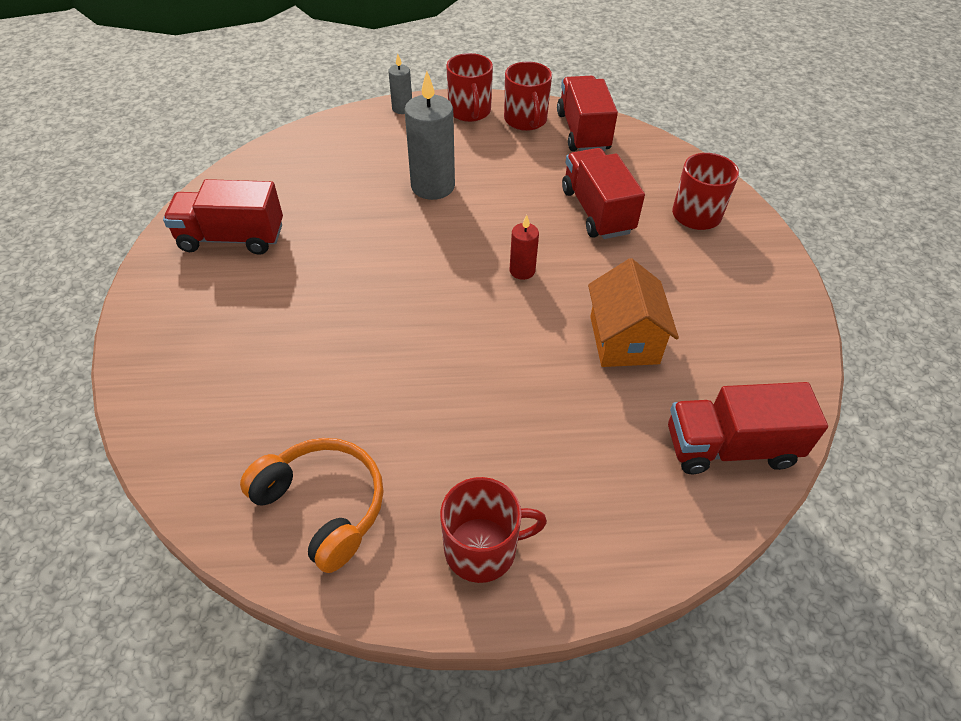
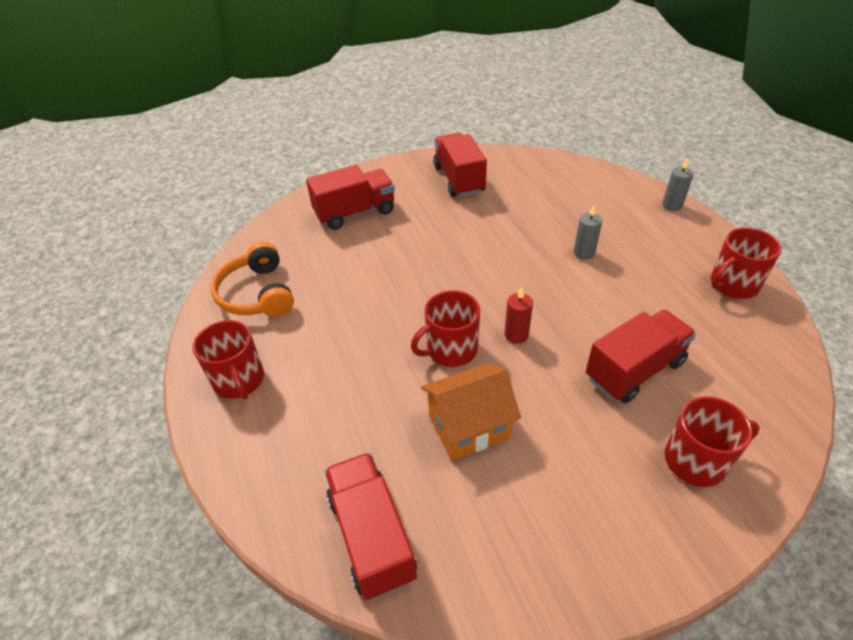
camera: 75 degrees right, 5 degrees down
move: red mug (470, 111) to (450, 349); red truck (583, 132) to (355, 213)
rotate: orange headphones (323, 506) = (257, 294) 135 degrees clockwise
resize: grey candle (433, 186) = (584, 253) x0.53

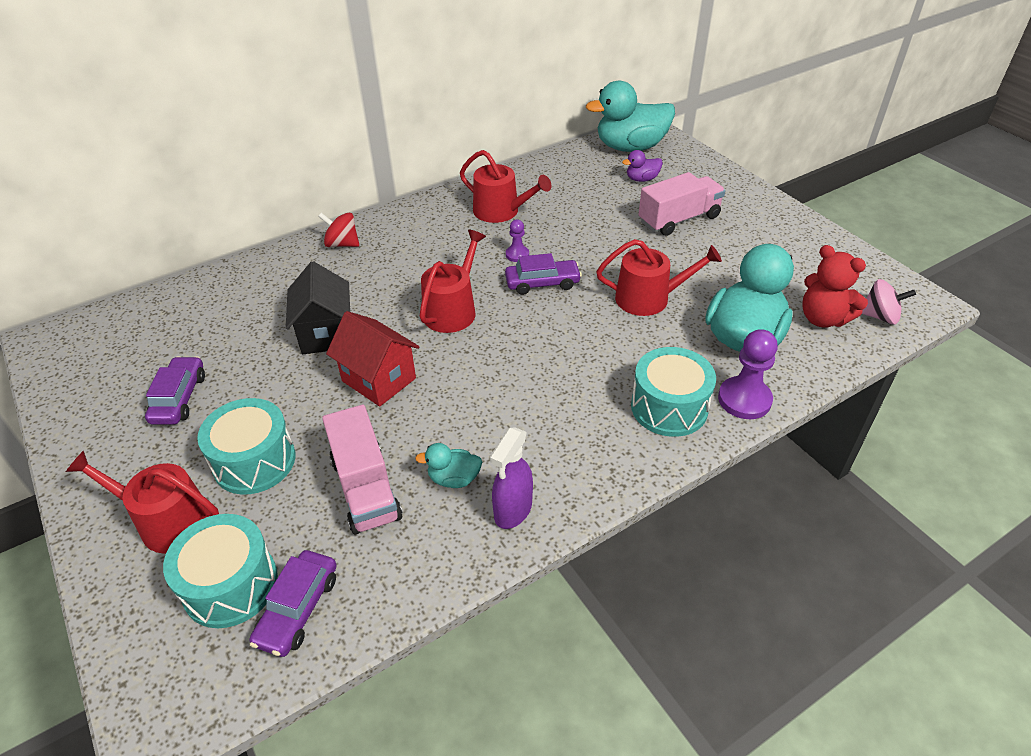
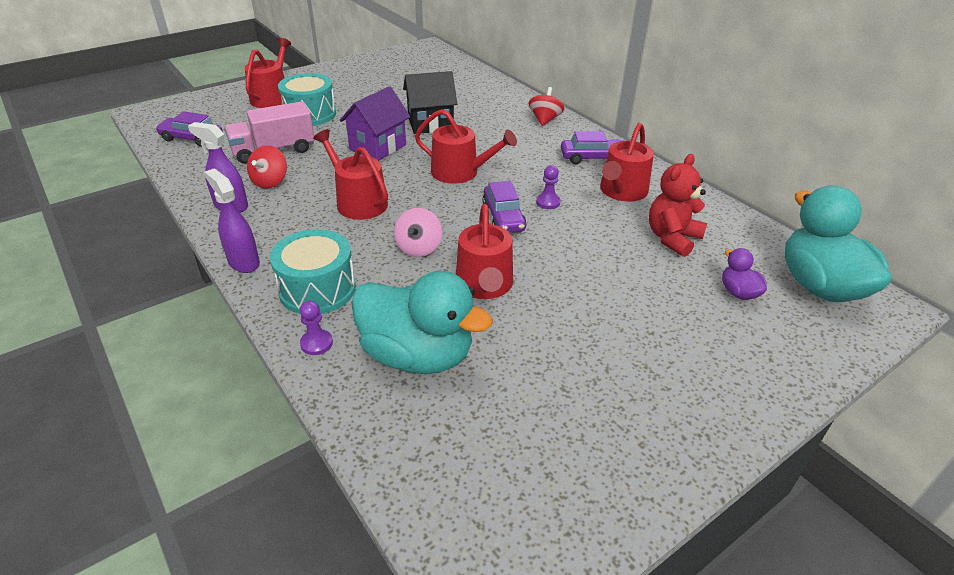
camera: 85 degrees right, 5 degrees down
delete: turquoise drum (230, 584); pink truck (679, 219)
insert: purple spray bottle (243, 262); red watering can (358, 202)
move: purple car (179, 398) to (592, 158); red teddy bear (823, 318) to (672, 238); pink spinning top (879, 316) to (418, 248)
replace: turquoise duck (454, 479) to red spinning top (270, 182)
recolor: red house (379, 380) to purple house (377, 147)
resize: purple pawn (744, 399) = (316, 343) x0.56

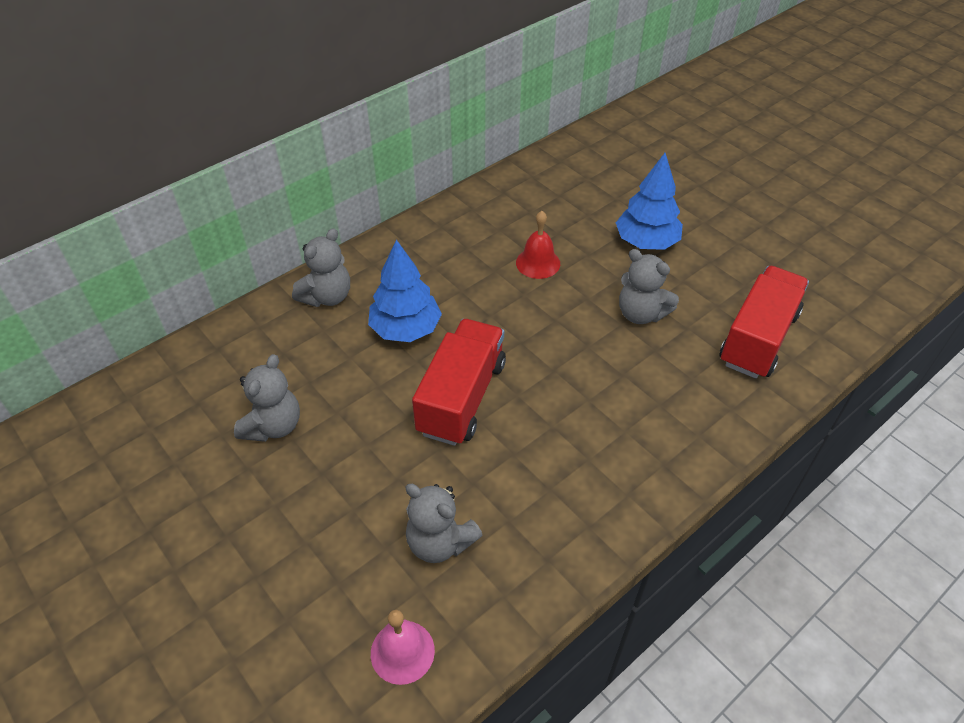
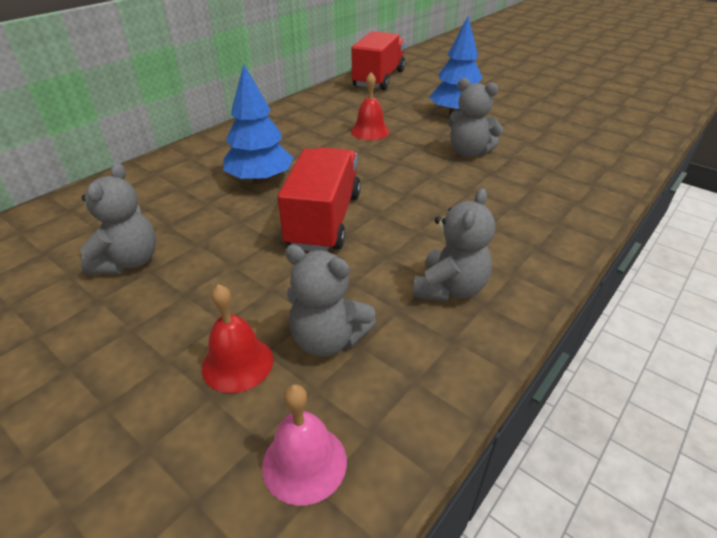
camera: 10 degrees left, 10 degrees down
insert: red bell (237, 363)
move: grey teddy bear (327, 297) to (449, 288); red truck (758, 339) to (379, 79)

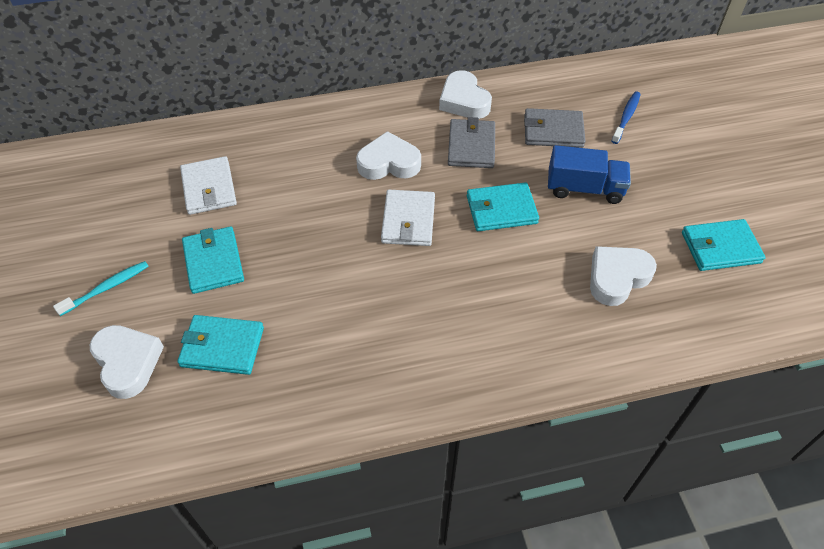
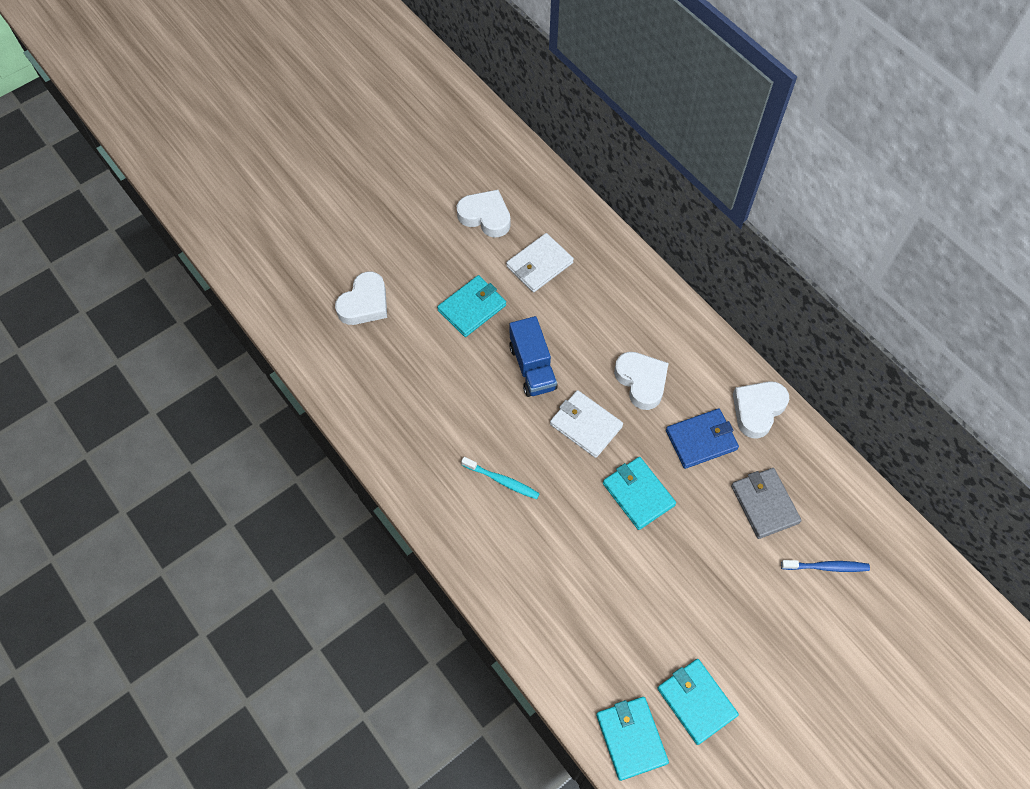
camera: 65 degrees right, 10 degrees up
move: turquoise toothbrush (106, 288) to (502, 481); turquoise wallet (222, 347) to (631, 738); blue truck (584, 189) to (532, 367); white heart (617, 278) to (485, 216)
recolor: grey wallet (471, 146) to blue wallet (701, 440)
rotate: white wallet (408, 220) = (585, 425) 60 degrees clockwise

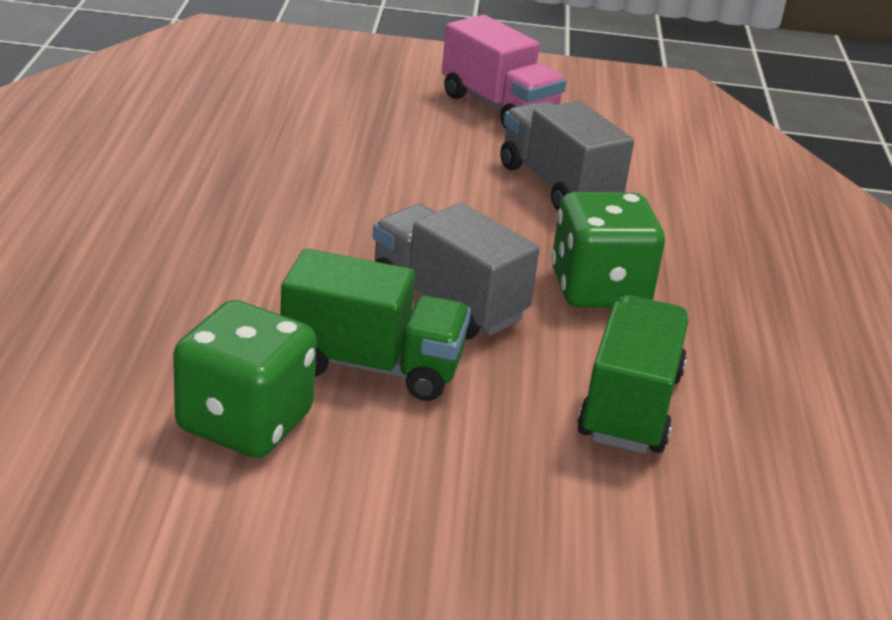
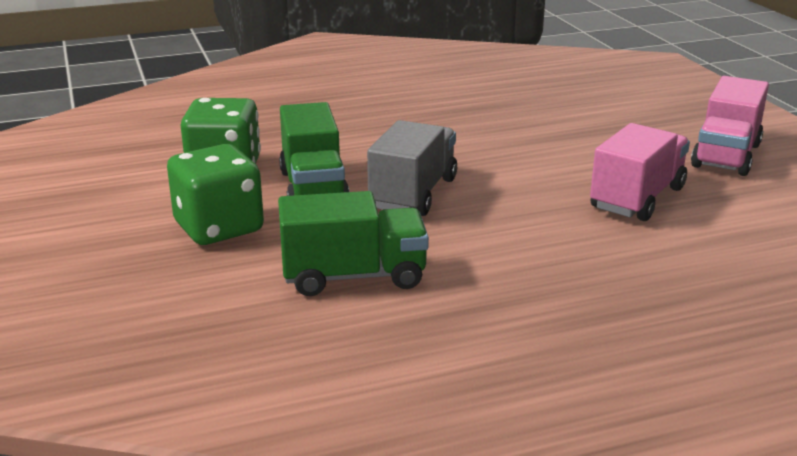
camera: 70 degrees right, 5 degrees down
move: green dice (599, 289) to (219, 228)
recolor: grey truck (558, 185) to pink truck (637, 198)

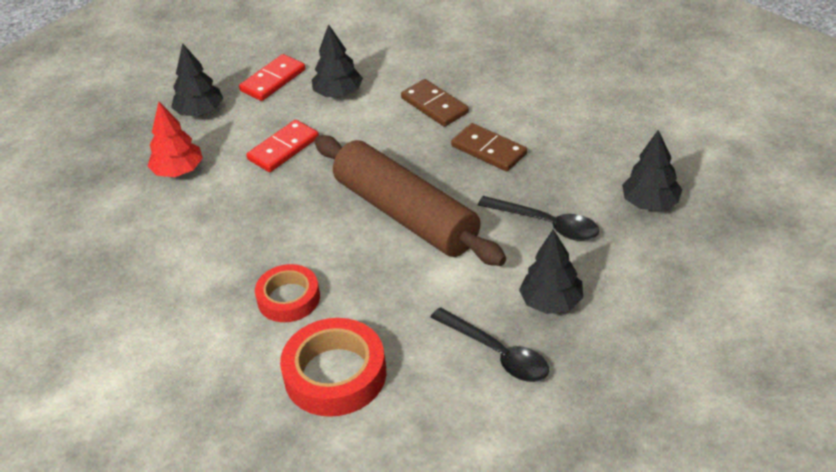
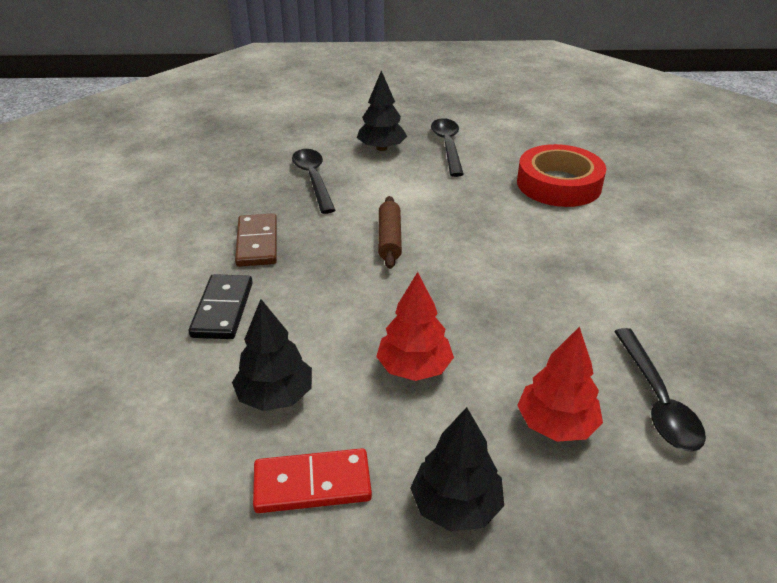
camera: 140 degrees left, 5 degrees down
delete: red tape (288, 298); black tree (650, 203)
insert: black spoon (657, 400)
replace: red domino (283, 148) to red tree (414, 368)
recolor: brown domino (434, 106) to black domino (223, 309)
resize: brown rolling pin (406, 214) = (389, 239) x0.44

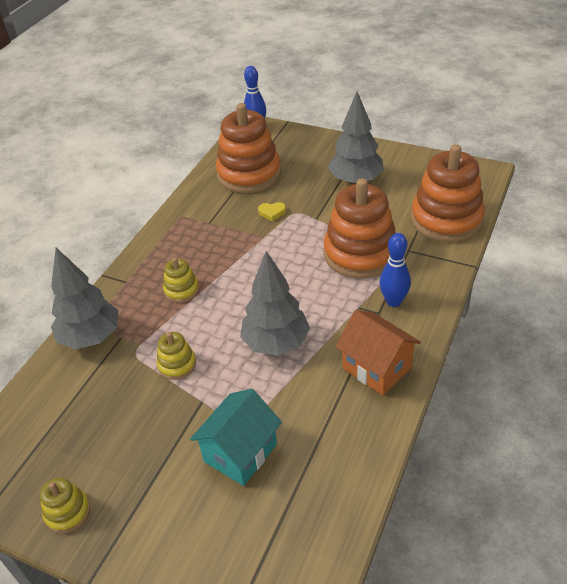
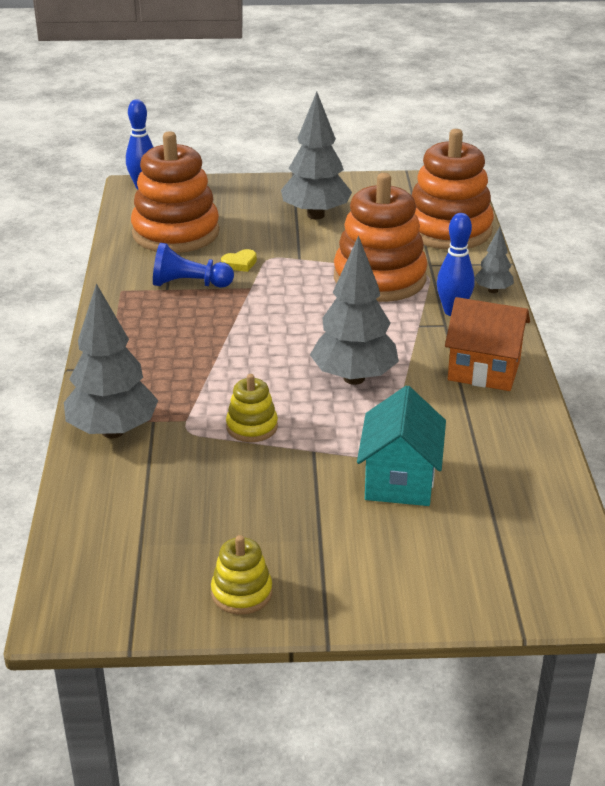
camera: 30 degrees left, 10 degrees down
delete: yellow stacking toy (181, 290)
insert: blue pawn (189, 284); grey tree (492, 290)

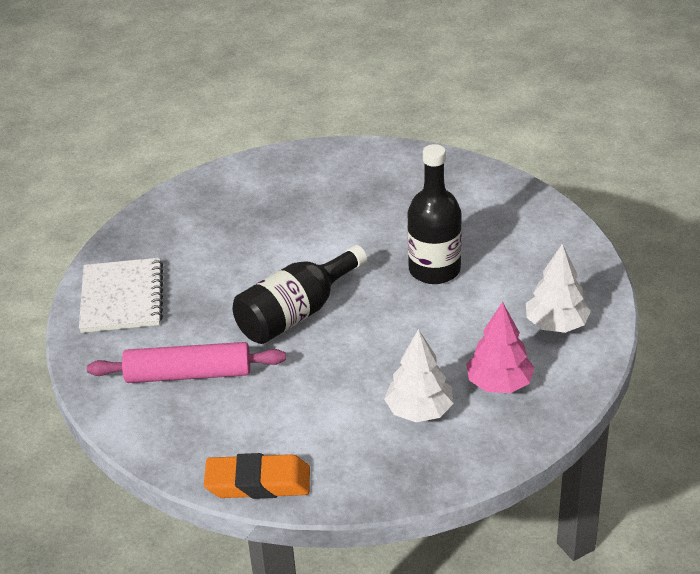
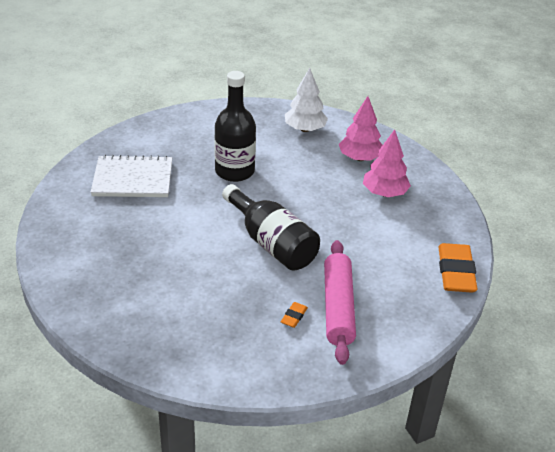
camera: 90 degrees left, 0 degrees up
insert: orange eraser (294, 317)
move: white notebook (122, 298) to (133, 179)
recolor: white tree (419, 411) to pink tree (384, 193)

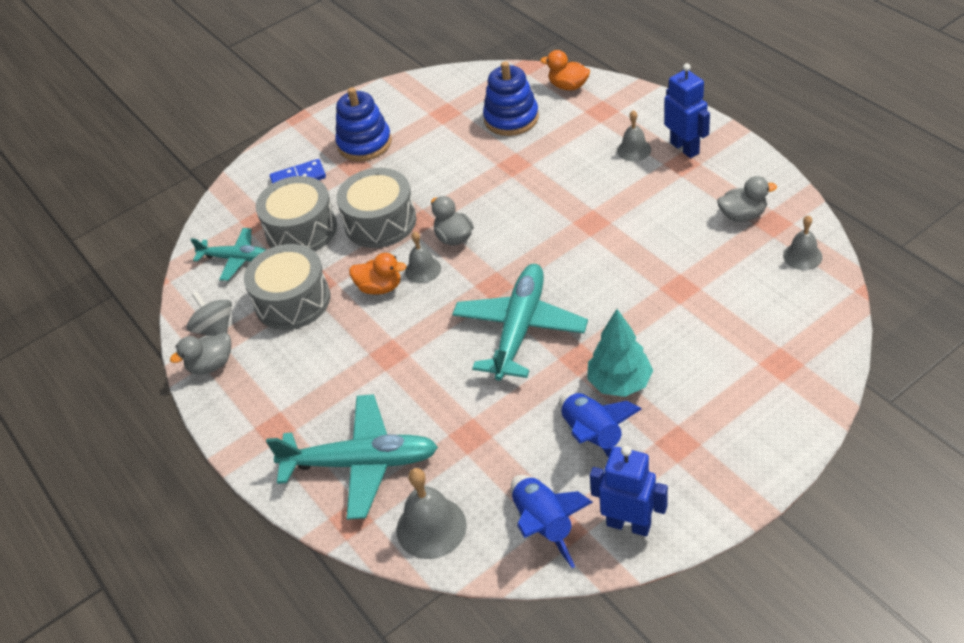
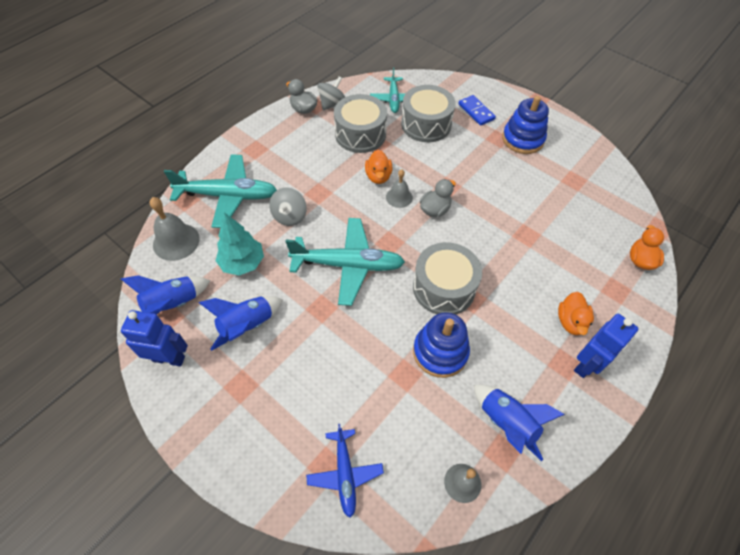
camera: 70 degrees right, 10 degrees up
insert: grey spinning top (290, 216); blue plane (345, 473)
move: grey drum (380, 222) to (444, 288); blue stacking toy (511, 118) to (440, 352); turquoise tree (619, 383) to (242, 263)
replace: grey bell (634, 150) to orange duck (571, 321); grey duck (742, 215) to blue rocket (506, 423)
rotate: turquoise plane (360, 463) = (227, 196) 75 degrees counterclockwise; blue robot (629, 524) = (169, 358) 90 degrees counterclockwise

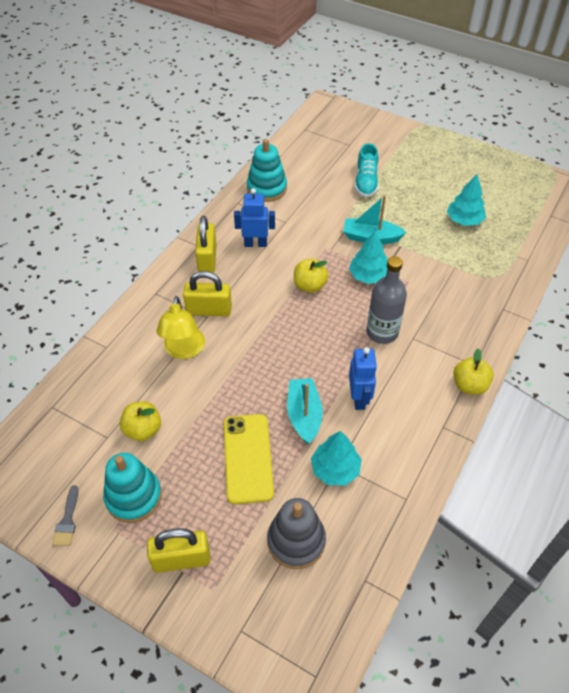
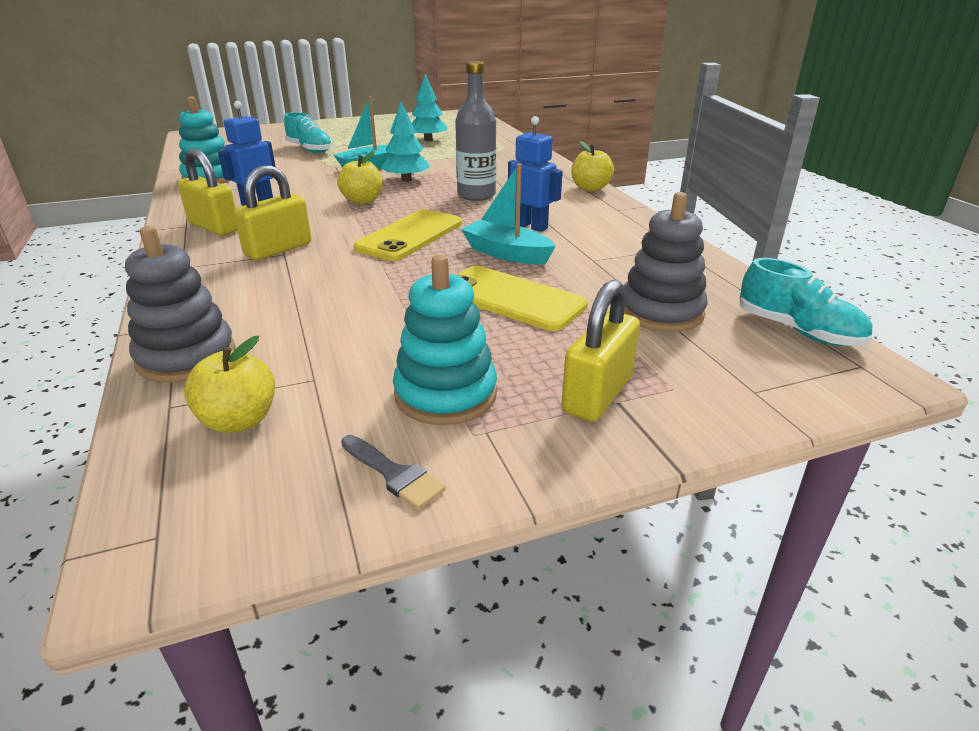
camera: 50 degrees left, 20 degrees down
delete: yellow lamp (184, 350); turquoise tree (335, 469)
insert: grey stacking toy (186, 357); yellow phone (410, 236); turquoise shoe (798, 330)
move: yellow apple (143, 430) to (239, 421)

